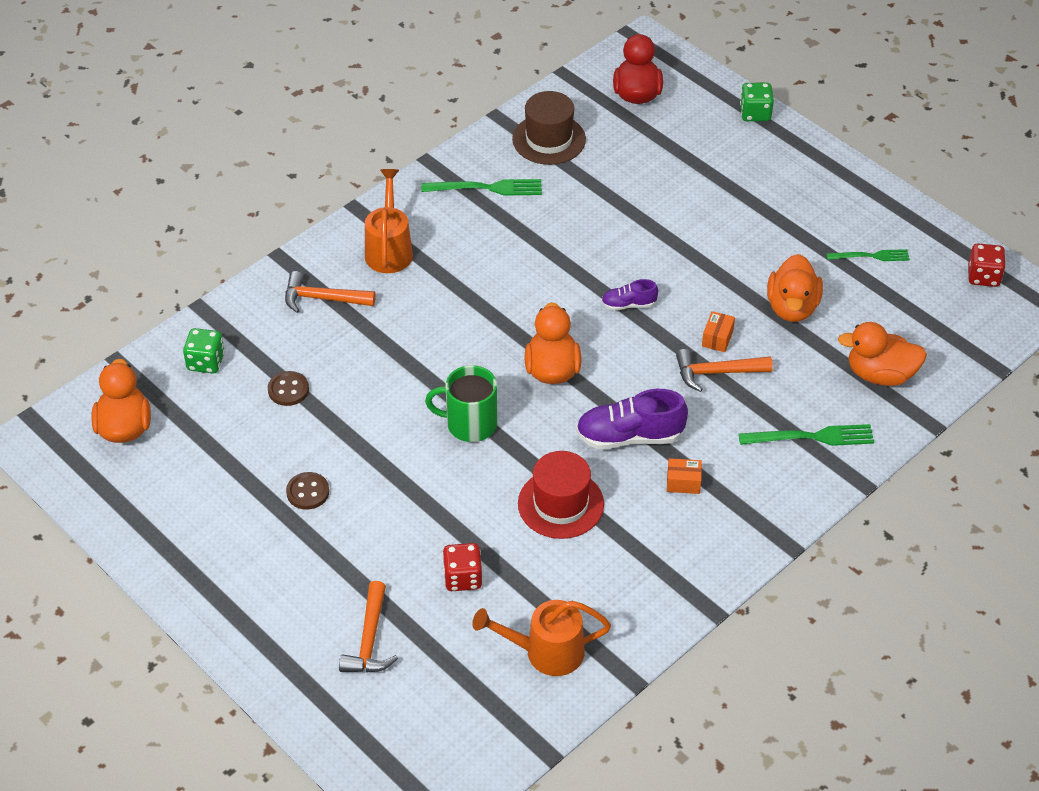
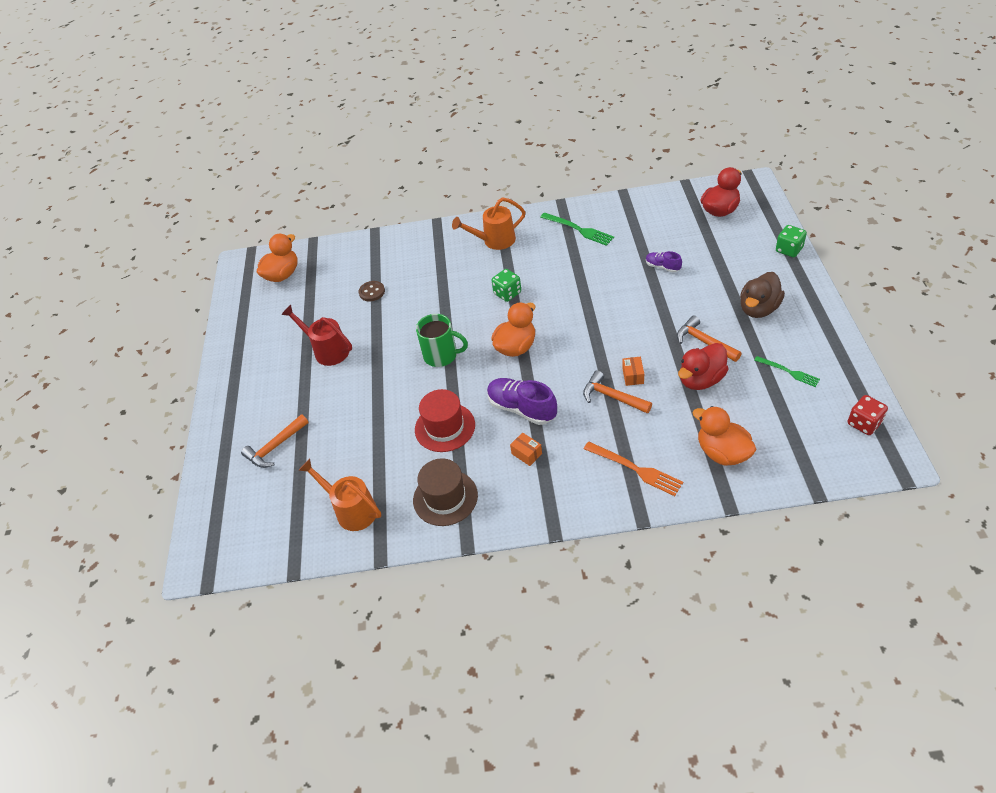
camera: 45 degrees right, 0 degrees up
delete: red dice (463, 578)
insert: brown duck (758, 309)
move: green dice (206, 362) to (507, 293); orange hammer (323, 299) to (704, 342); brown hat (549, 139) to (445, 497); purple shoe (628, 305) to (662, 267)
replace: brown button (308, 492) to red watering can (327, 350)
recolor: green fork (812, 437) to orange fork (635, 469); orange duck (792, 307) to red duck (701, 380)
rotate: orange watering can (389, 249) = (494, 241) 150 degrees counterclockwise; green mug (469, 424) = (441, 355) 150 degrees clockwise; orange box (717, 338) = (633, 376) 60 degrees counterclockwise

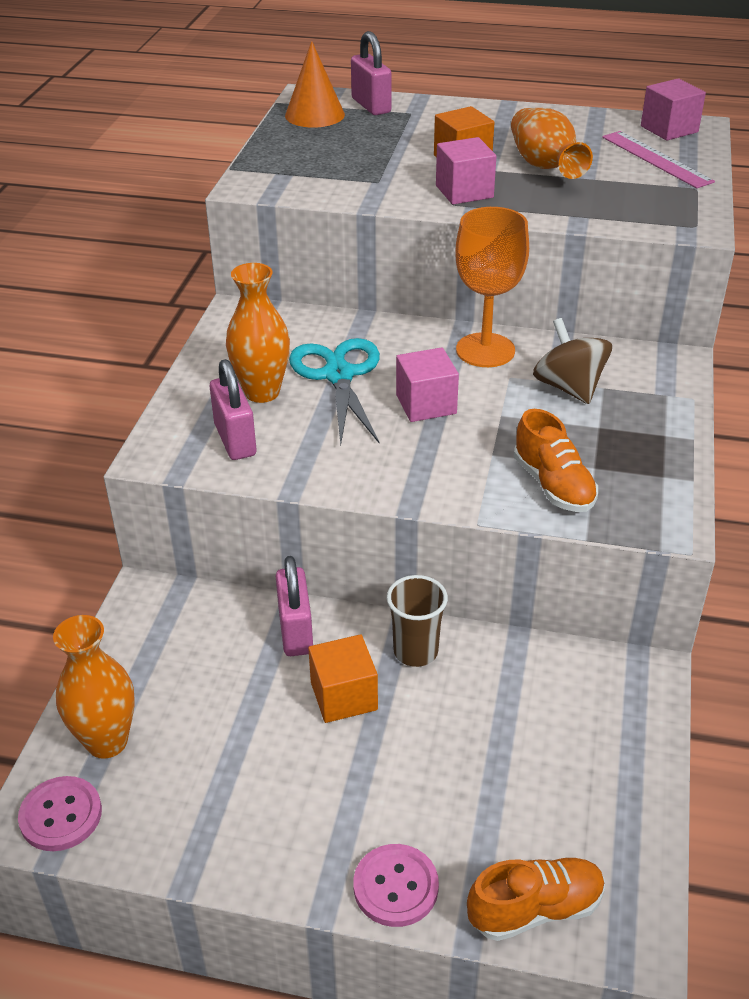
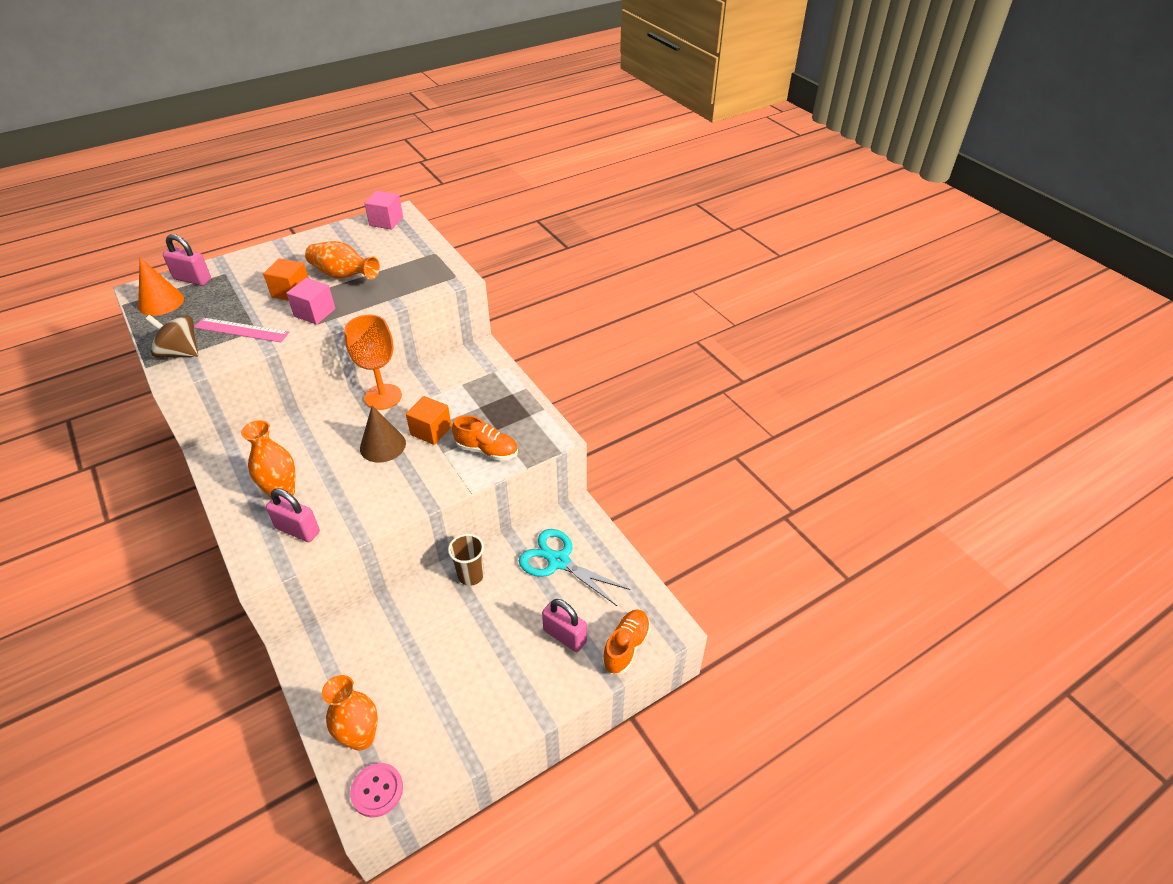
camera: 45 degrees left, 5 degrees up
delete: pink button (395, 887)
move: pink padlock (295, 631) to (565, 636); turquoise scissors (338, 375) to (558, 561); orange cube (344, 696) to (431, 430); brown spinning top (569, 387) to (180, 353); pink ruler (656, 159) to (241, 330)
replace: pink cube (426, 404) to brown cone (382, 445)

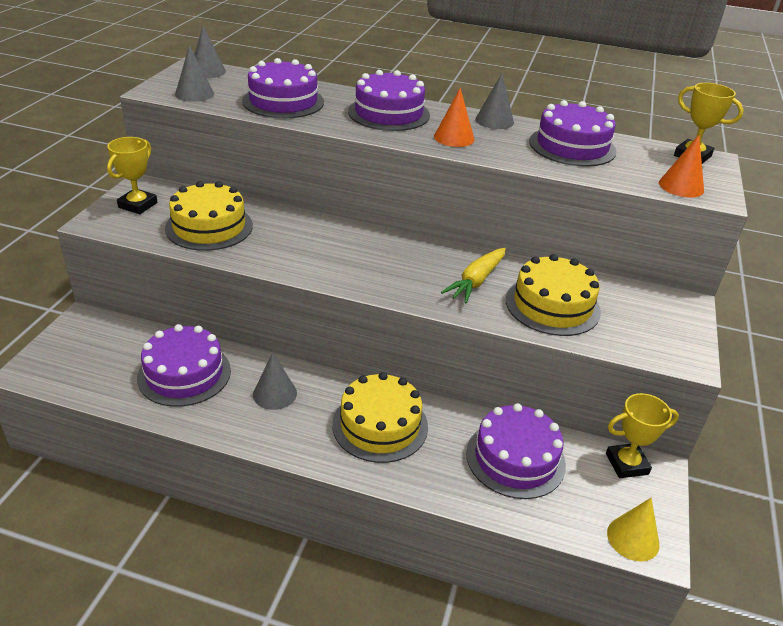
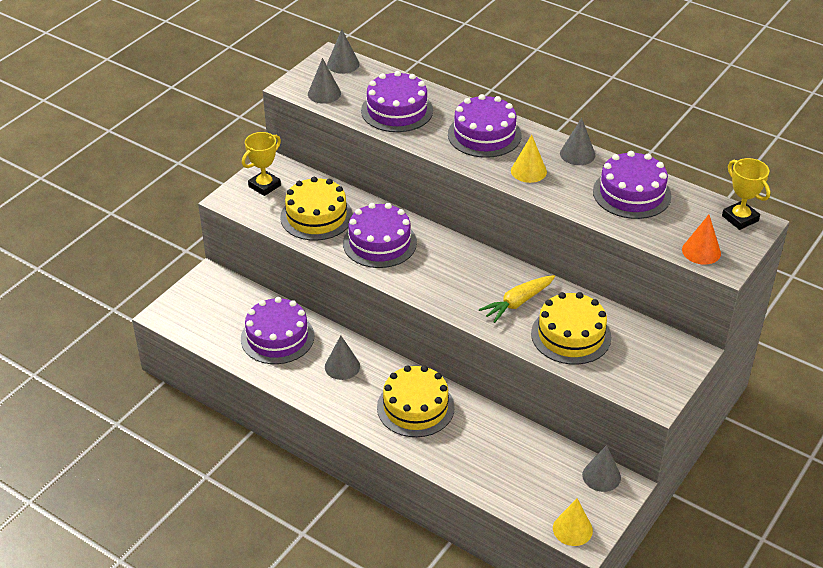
camera: 20 degrees right, 5 degrees up
move: purple cake (515, 458) to (379, 243)
replace: yellow trophy (626, 464) to grey cone (601, 476)
recolor: orange cone (454, 137) to yellow cone (528, 171)

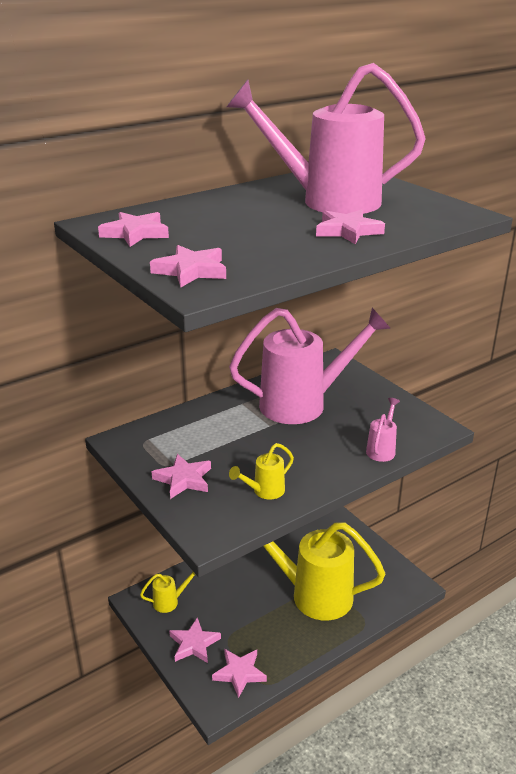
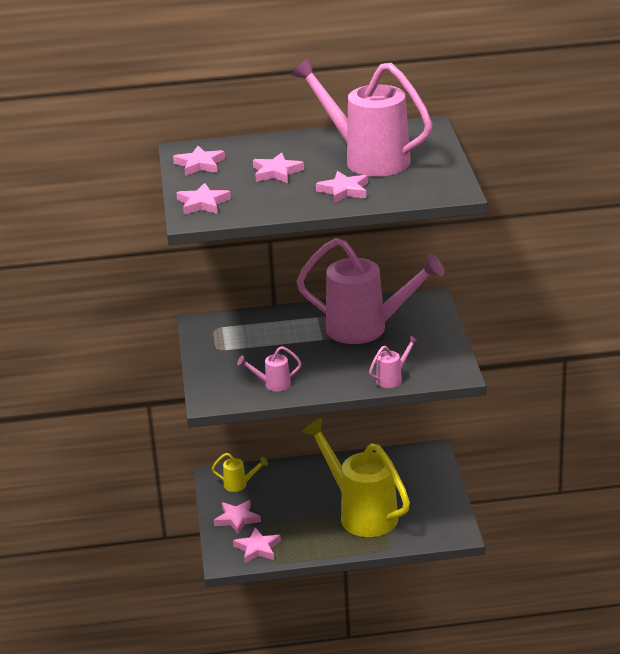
camera: 30 degrees right, 0 degrees up
move: pink star (183, 479) to (276, 172)
recolor: yellow watering can (264, 492) to pink watering can (272, 385)

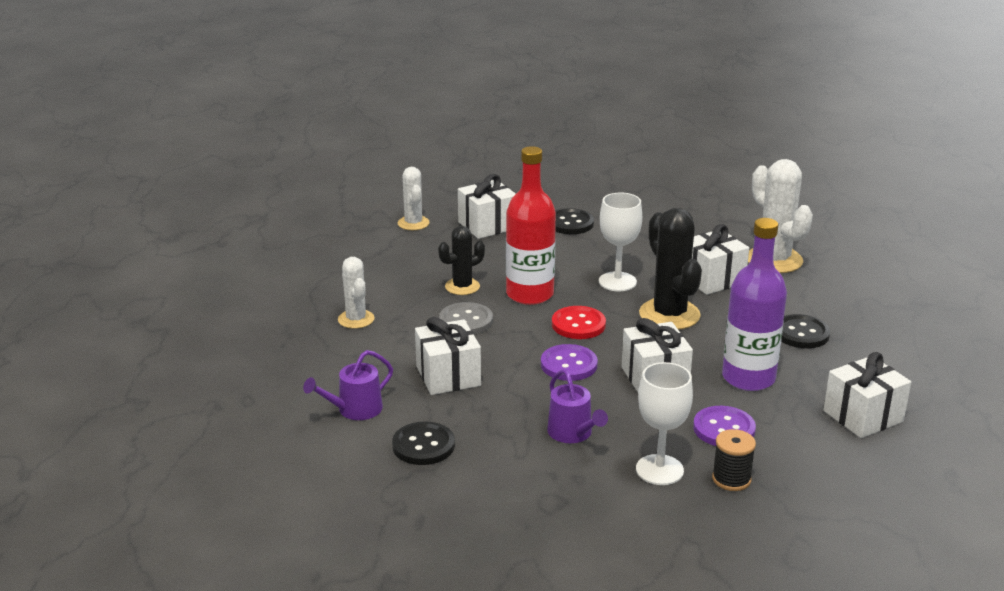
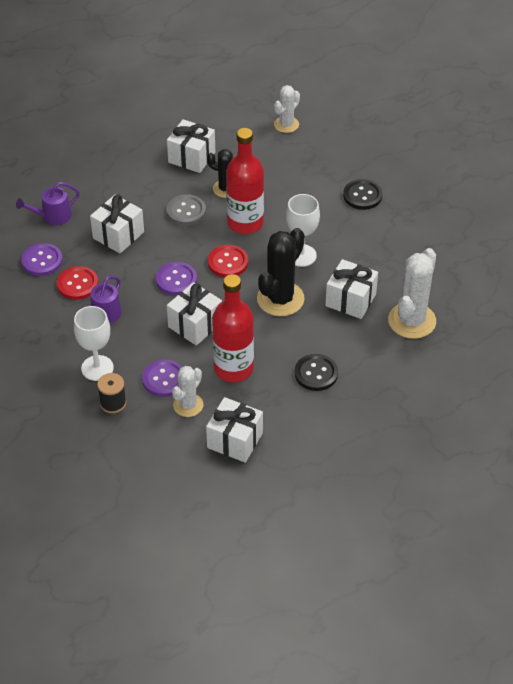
camera: 55 degrees right, 20 degrees up
insert: red button (77, 284)
move: white cactus (356, 319) to (188, 405); white gift (487, 225) to (191, 157)
recolor: black button (423, 445) to purple button (42, 261); purple bottle (748, 378) to red bottle (233, 368)
rotate: purple watering can (355, 410) = (53, 216) 45 degrees counterclockwise

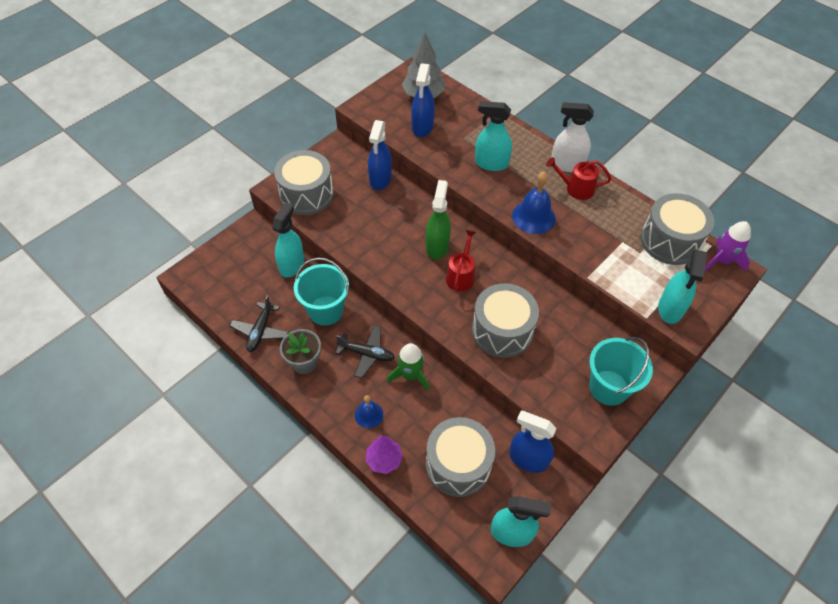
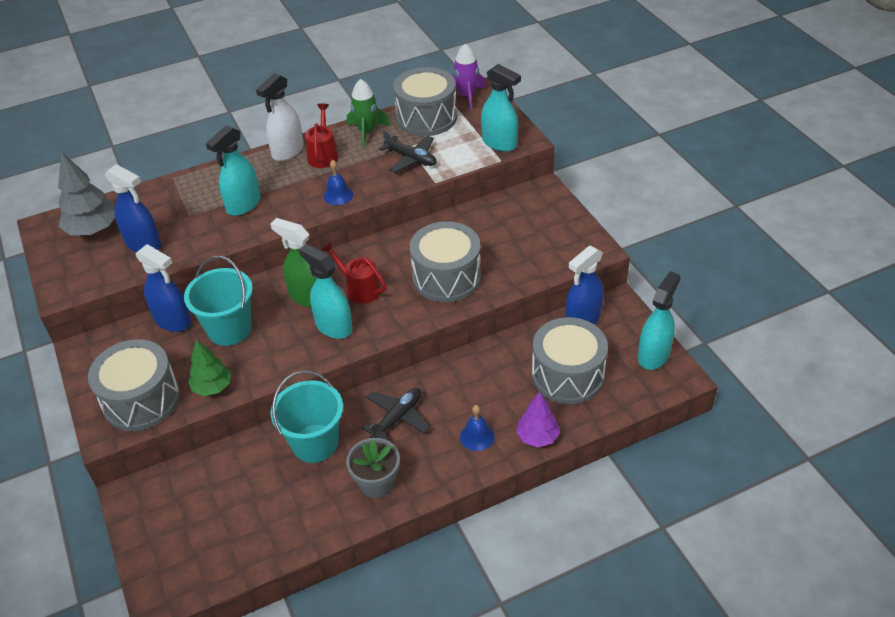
camera: 65 degrees left, 10 degrees down
insert: green tree (212, 387)
move: black plane (260, 331) to (411, 159); turquoise spray bottle (292, 265) to (333, 326); green rocket (410, 375) to (367, 132); turquoise bucket (608, 387) to (229, 329)
rotate: red watering can (576, 188) = (323, 155) 150 degrees clockwise
resize: blue bell (533, 217) = (338, 195) x0.61

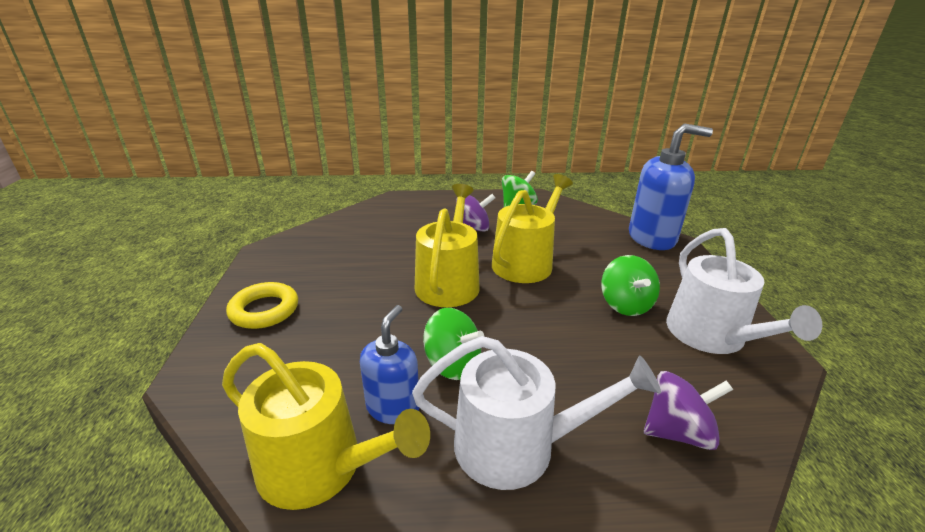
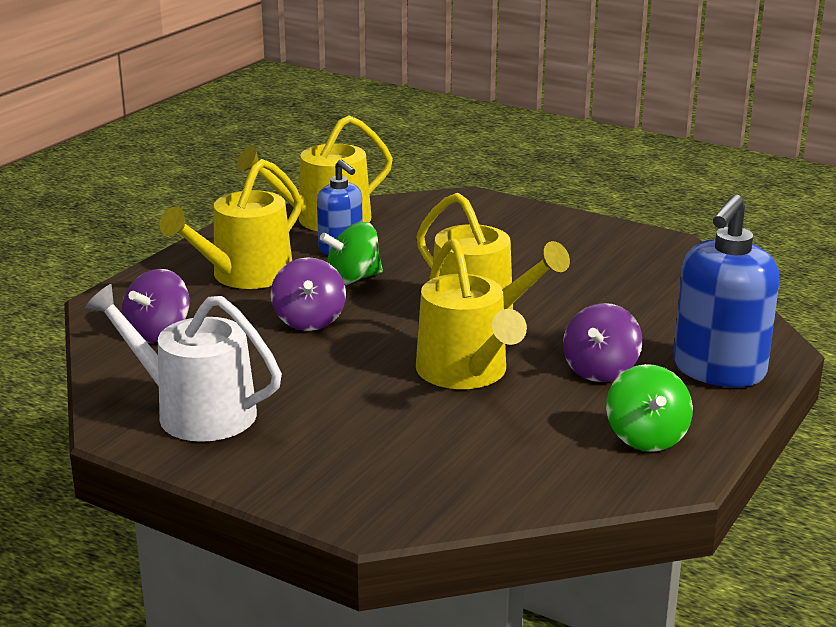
camera: 125 degrees right, 5 degrees down
delete: yellow ring (264, 310); green spinning top (625, 305)
insert: purple spinning top (309, 320)
move: blue soap dispenser (652, 238) to (718, 370)
recolor: white watering can (517, 445) to yellow watering can (245, 275)

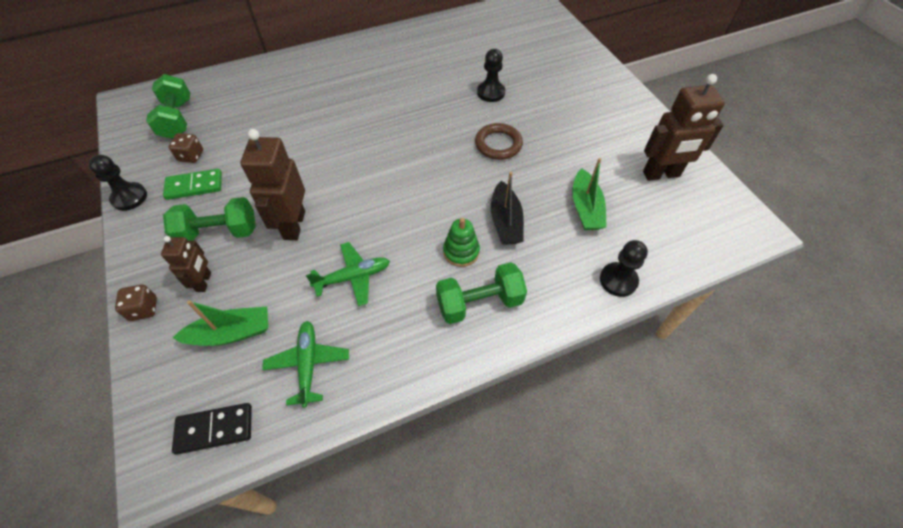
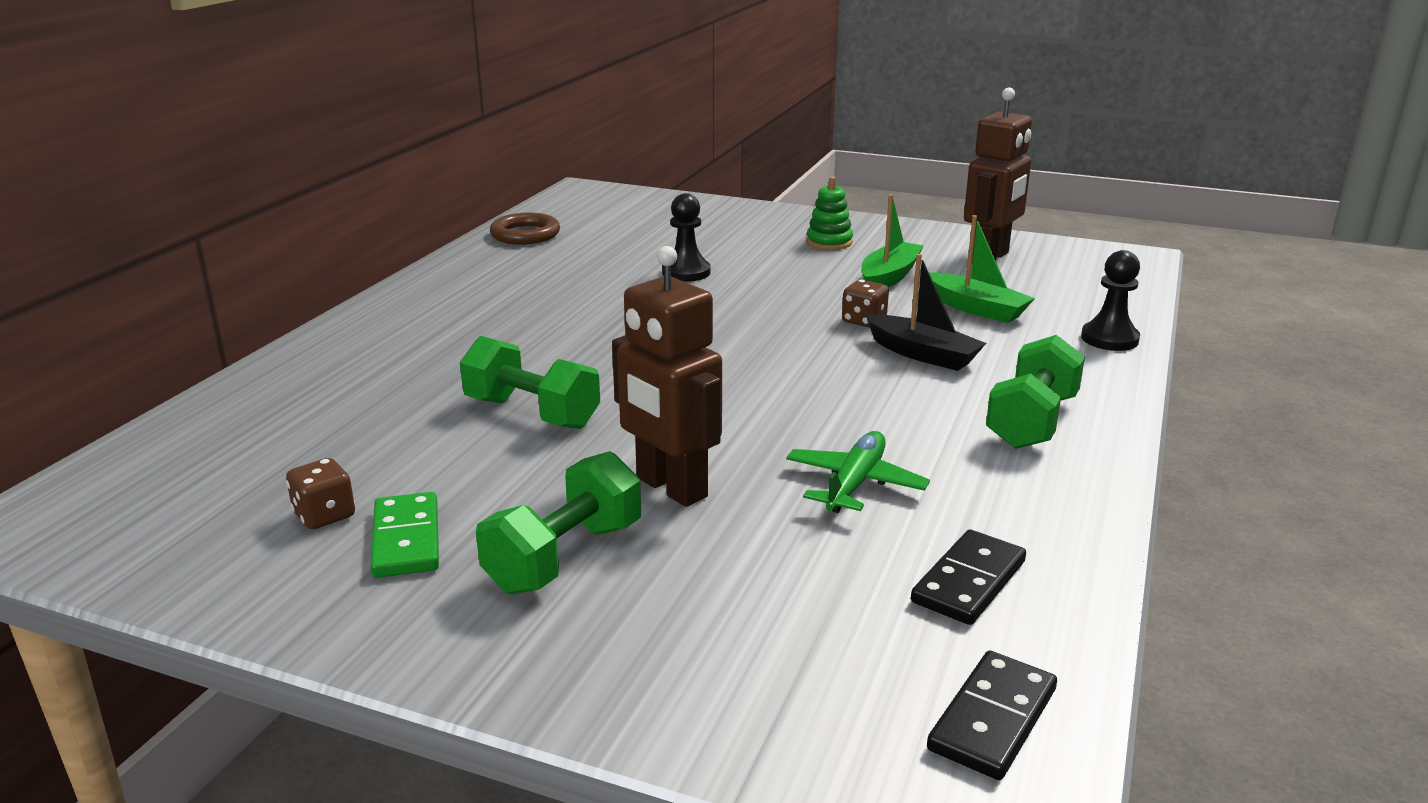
camera: 45 degrees left, 30 degrees down
delete: black pawn (129, 197); brown robot (204, 282)
move: brown dice (144, 309) to (864, 321); green dumbbell (177, 119) to (532, 413); green boat (231, 333) to (889, 277); green stacking toy (461, 252) to (829, 242); brown ring (498, 144) to (525, 234)
replace: green plane (308, 364) to black domino (969, 582)
rotate: green domino (194, 186) = (406, 539) 45 degrees counterclockwise

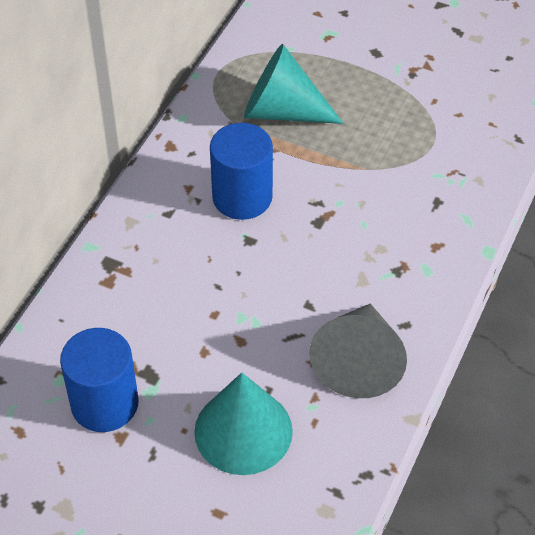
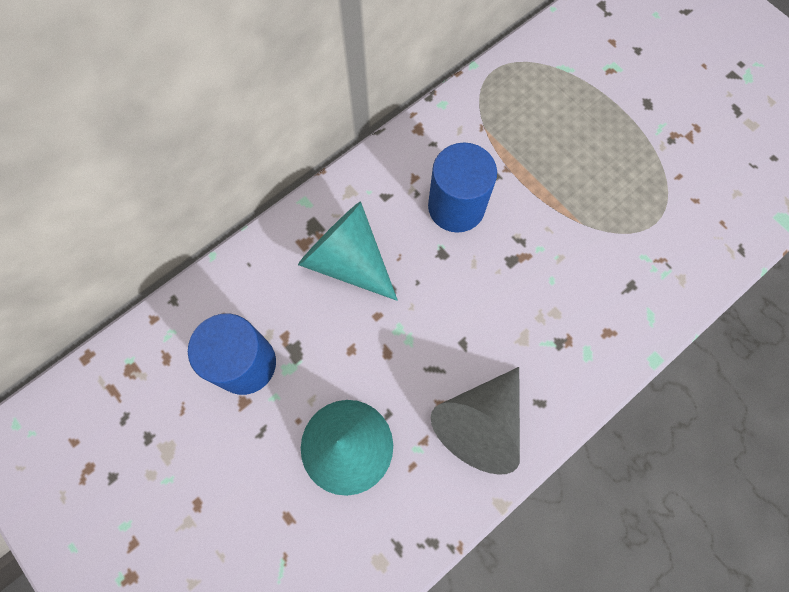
camera: 25 degrees right, 20 degrees up
move: turquoise cone (282, 111) to (348, 260)

